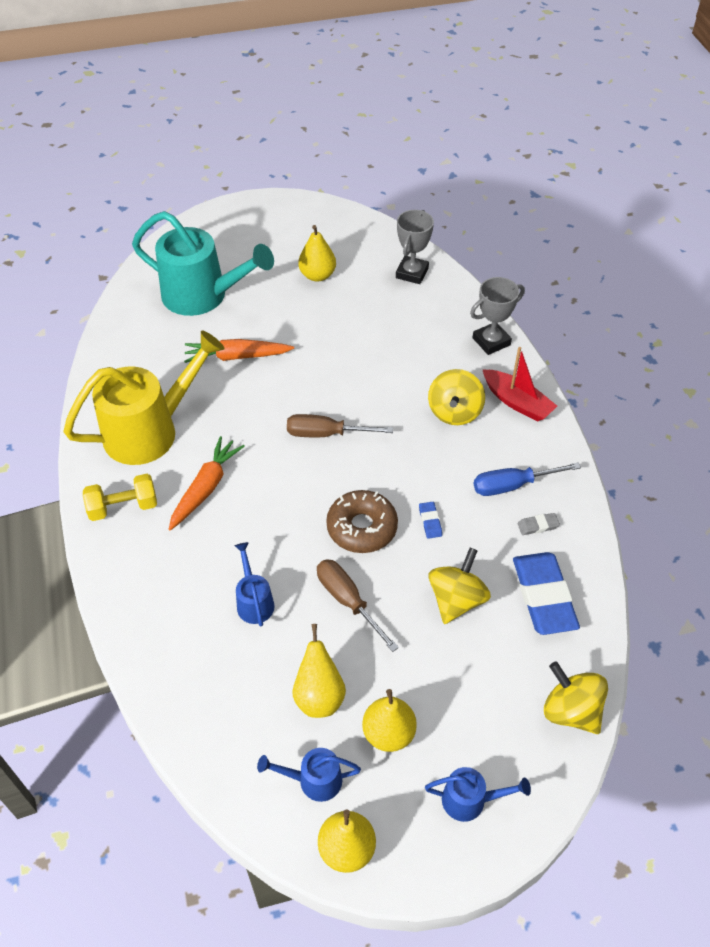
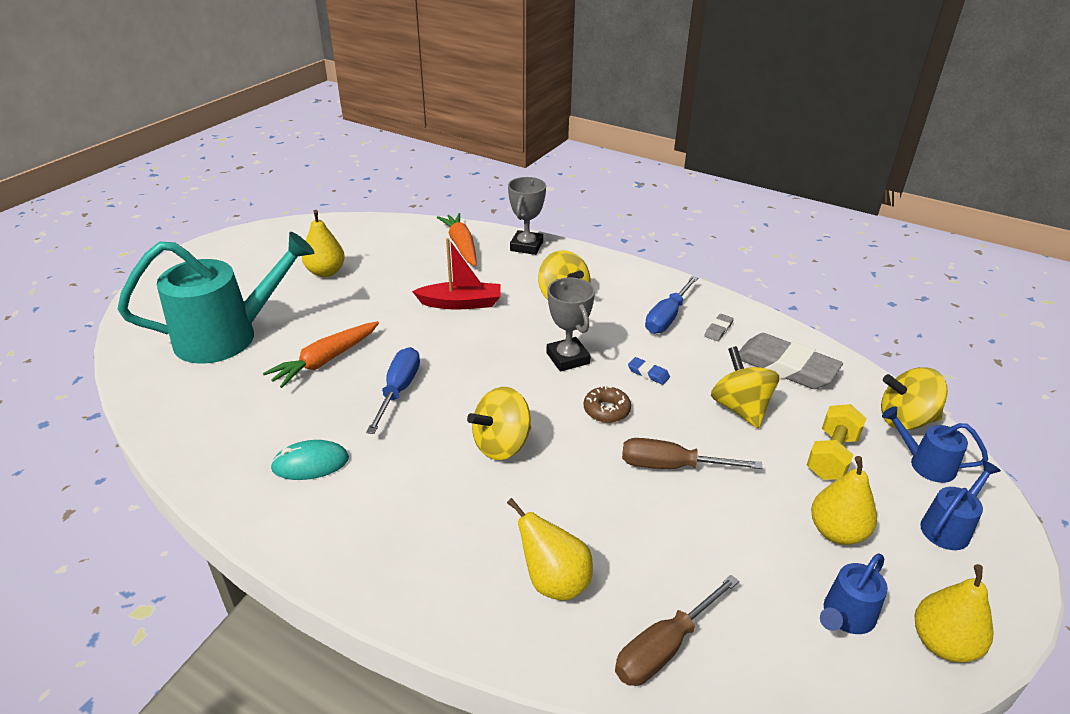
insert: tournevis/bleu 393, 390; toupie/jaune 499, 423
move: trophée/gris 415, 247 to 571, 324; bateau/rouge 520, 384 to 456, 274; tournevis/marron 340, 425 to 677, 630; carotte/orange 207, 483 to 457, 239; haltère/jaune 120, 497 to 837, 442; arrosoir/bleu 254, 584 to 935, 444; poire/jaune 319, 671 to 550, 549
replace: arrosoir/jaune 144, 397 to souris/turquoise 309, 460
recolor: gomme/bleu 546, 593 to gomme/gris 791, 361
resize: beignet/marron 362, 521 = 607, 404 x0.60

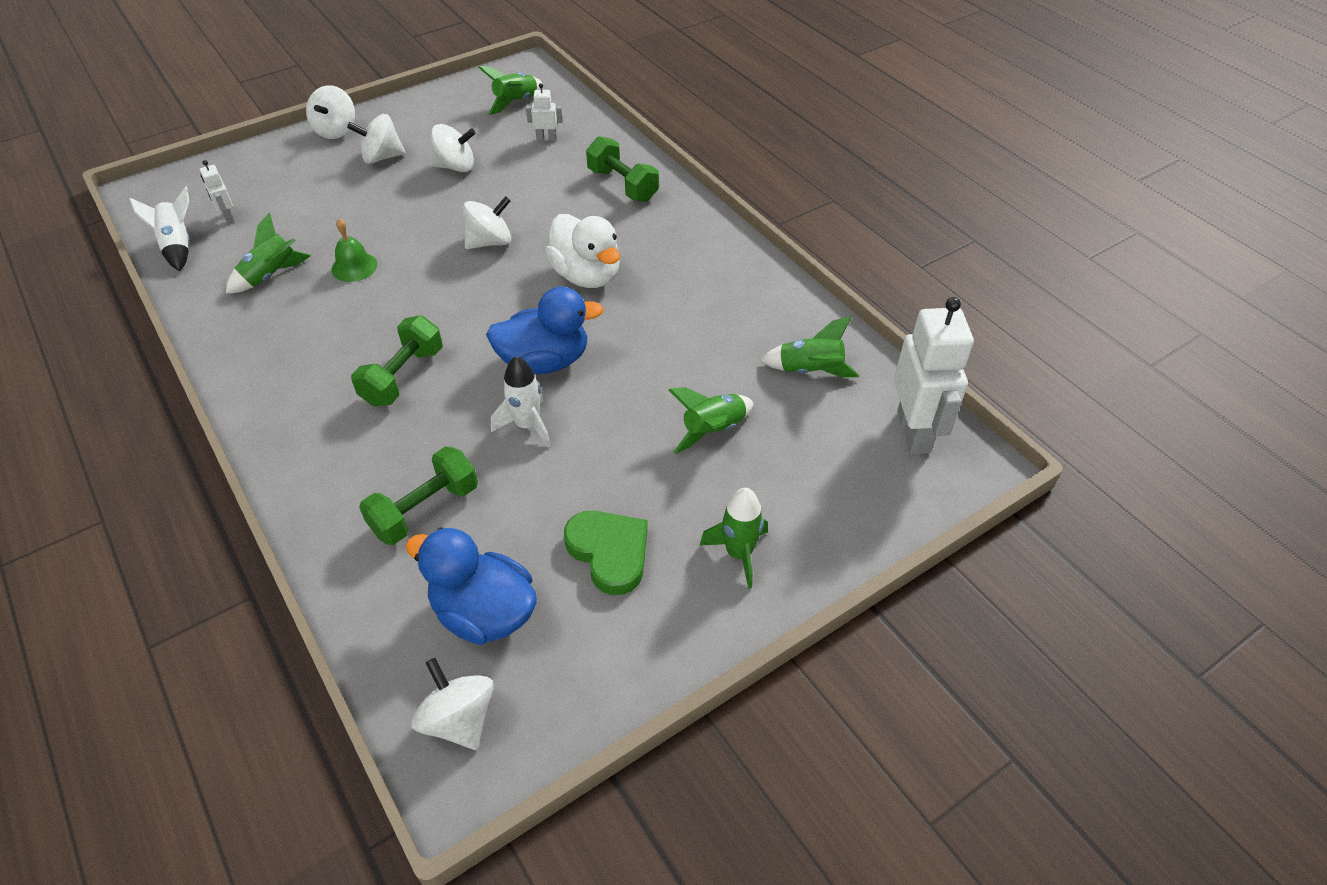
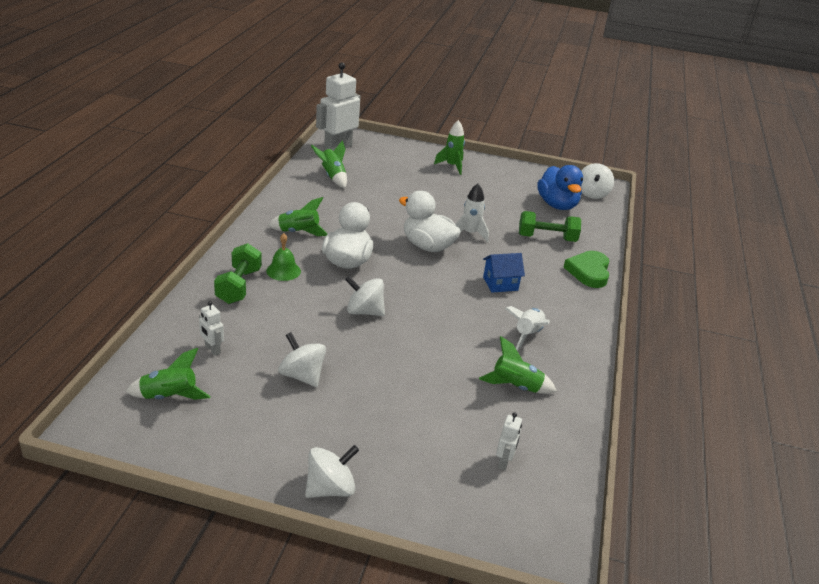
delete: toupie/blanc 376, 139
move: fusée/blanc 159, 228 to 527, 328; cloche/vert 354, 250 to 283, 257; fusée/vert 711, 420 to 298, 216; cœur/vert 606, 553 to 586, 269
replace: haltère/vert 397, 361 to maison/bleu 504, 273
recolor: canard/bleu 545, 330 to canard/blanc 430, 221

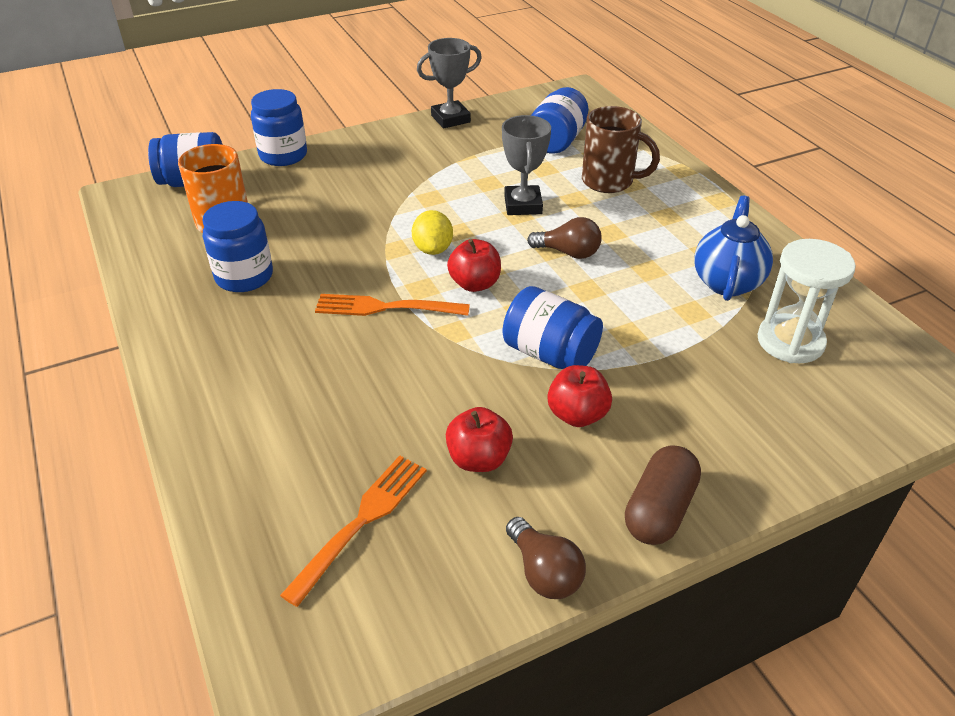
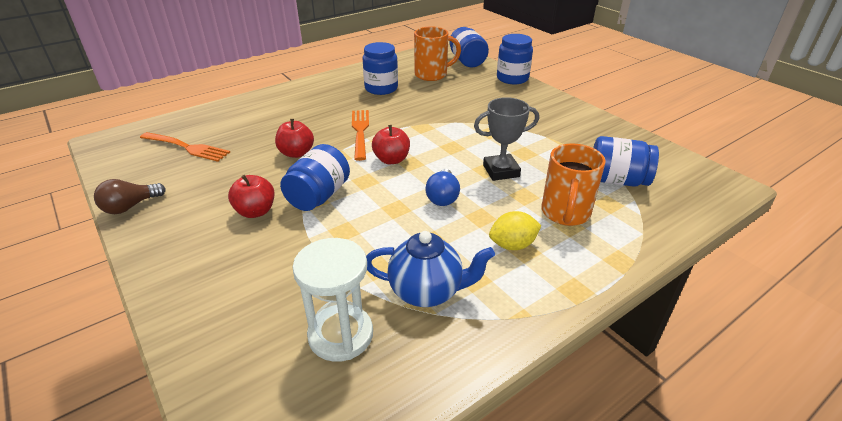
delete: trophée/gris 449, 83; gélule/marron 663, 495
move: citron/jaune 432, 232 to 515, 230; pomme/rouge 479, 439 to 294, 138
recolor: tasse/marron 621, 149 to tasse/orange 573, 184; ampoule/marron 564, 238 to ampoule/bleu 442, 187

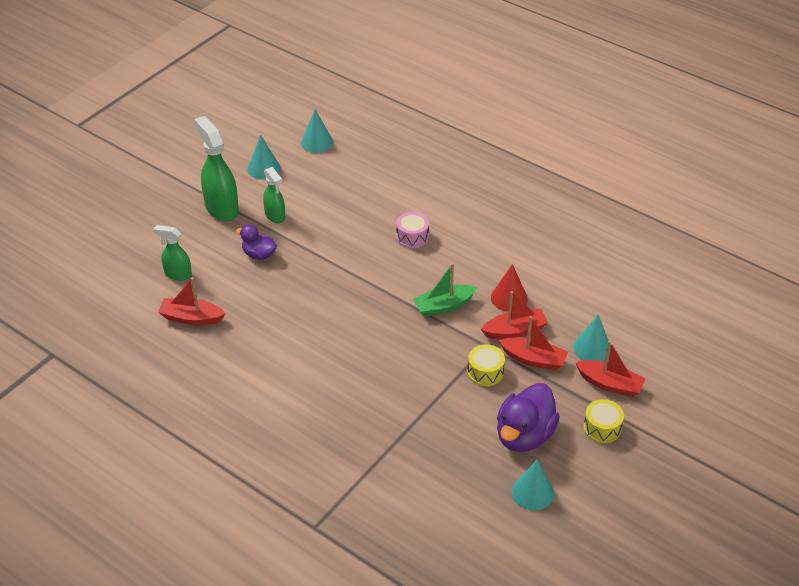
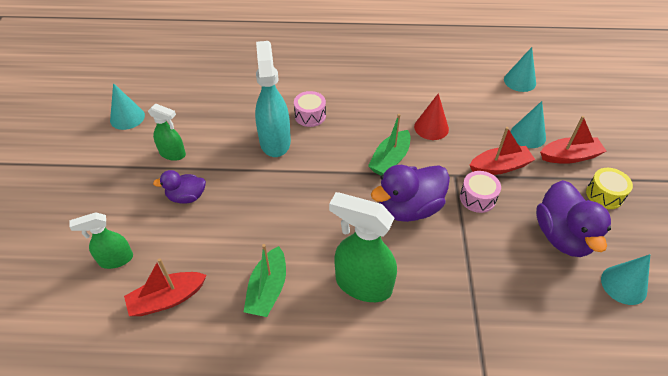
delete: bateau/rouge 514, 315
insert: vaporisateur/turquoise 273, 99; canard/violet 410, 193; bateau/vert 265, 280
move: cône/turquoise 317, 131 to 520, 69; vaporisateur/vert 216, 168 to 363, 247
recolor: tambour/jaune 486, 365 to tambour/rose 480, 192

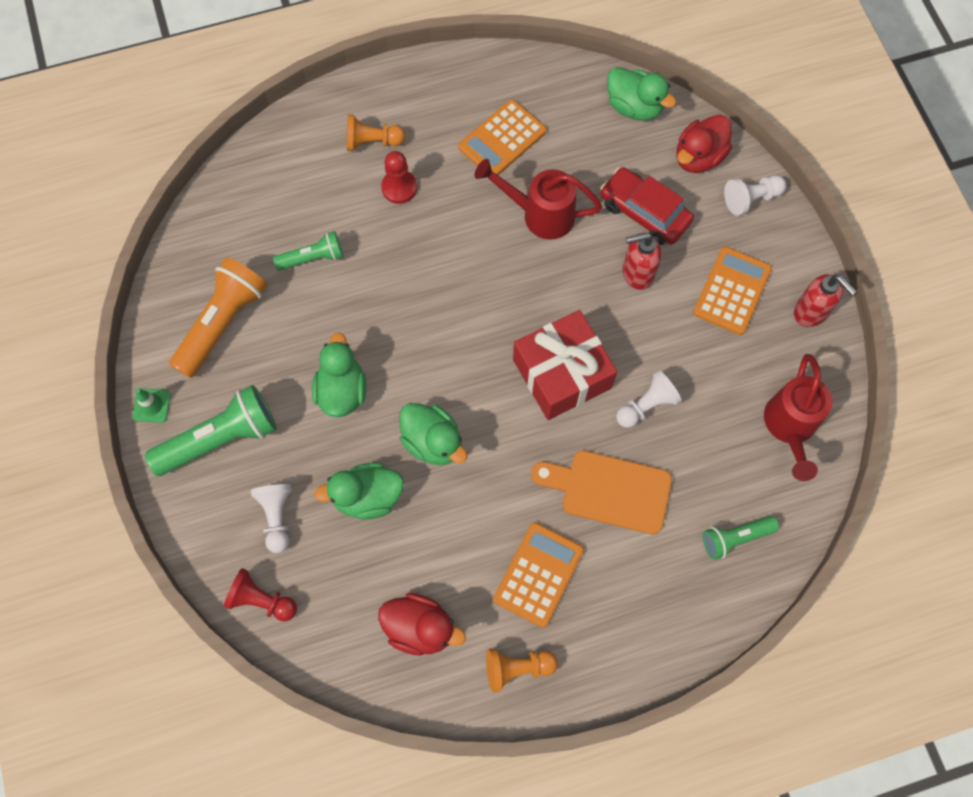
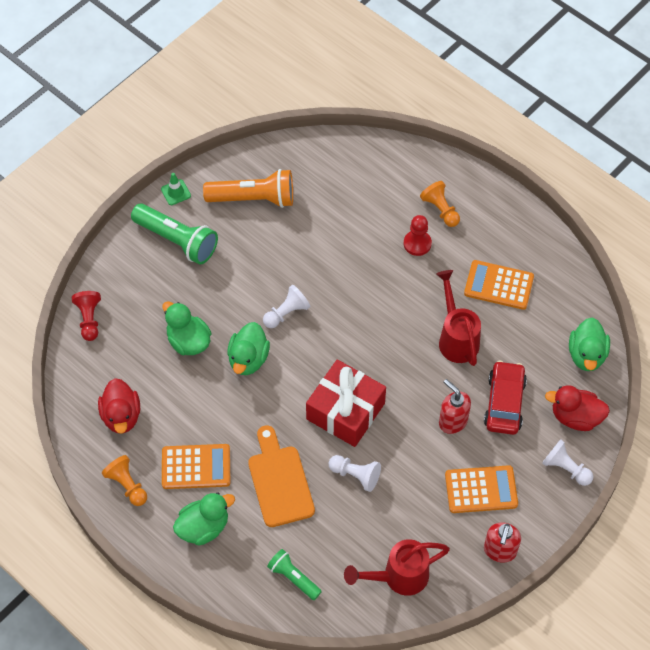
delete: lampe de poche/vert 308, 251
move: canard/vert 339, 374 to 204, 519; pion/blanc 271, 518 to 286, 306

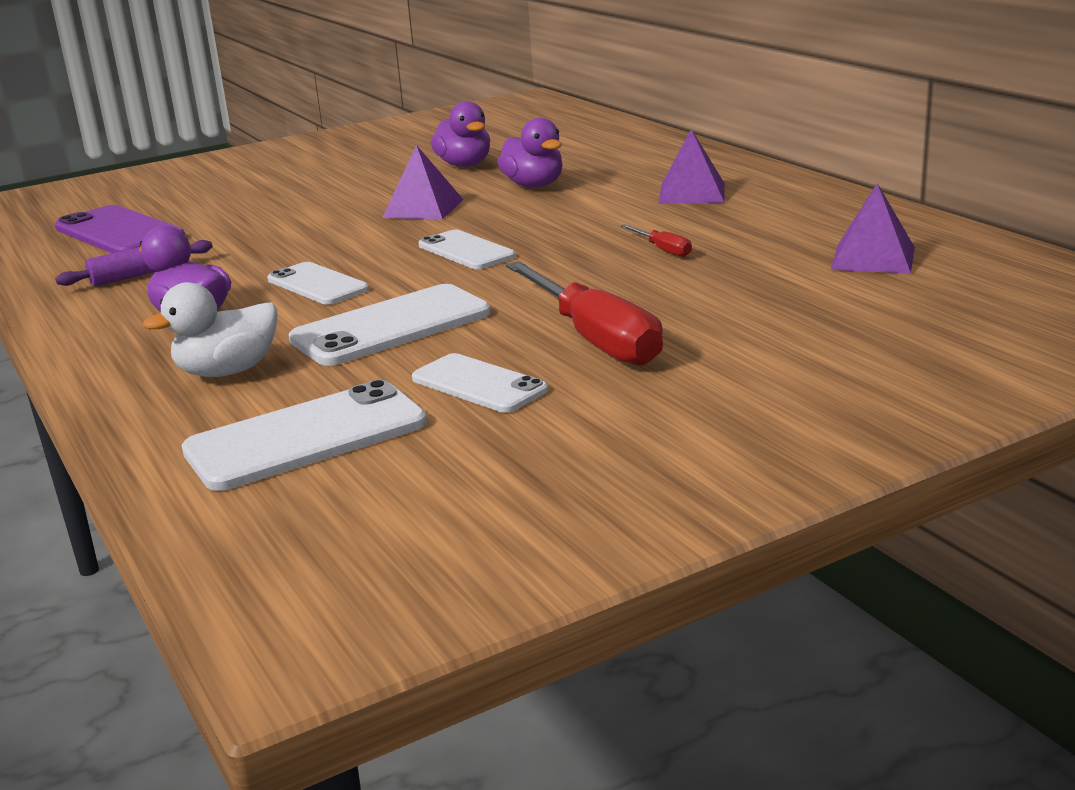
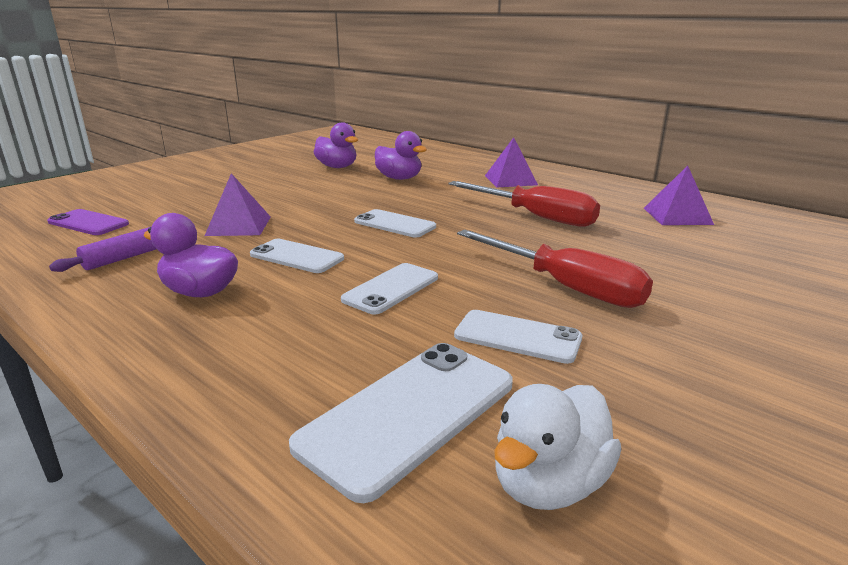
move: pyramide/violet 423, 182 to 238, 204; canard/blanc 210, 329 to 557, 447
resize: téléphone/violet 120, 229 = 88, 222 x0.64; tournevis/rouge 656, 240 = 524, 204 x2.30; téléphone/blanc 389, 325 = 389, 289 x0.64

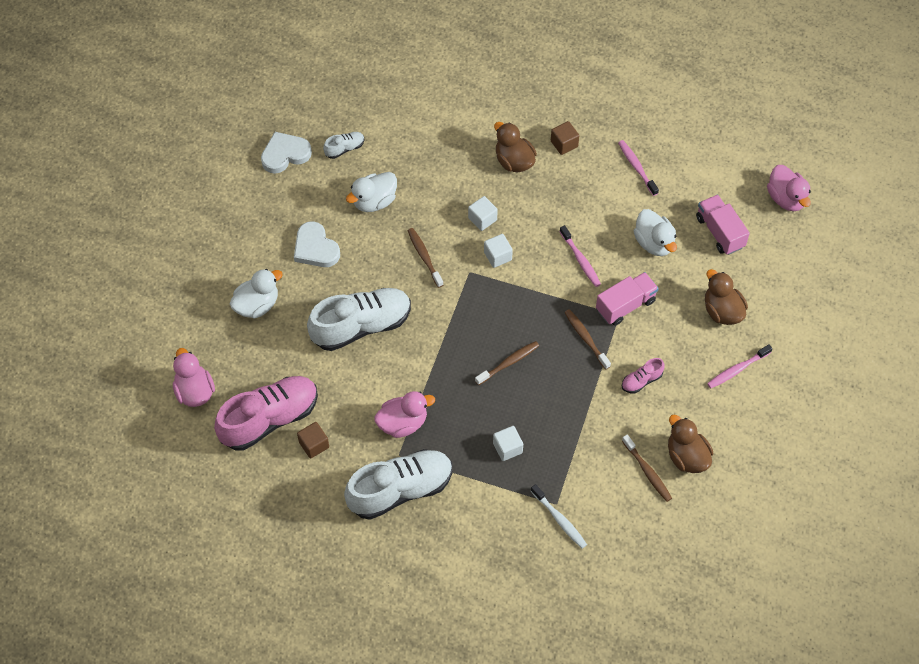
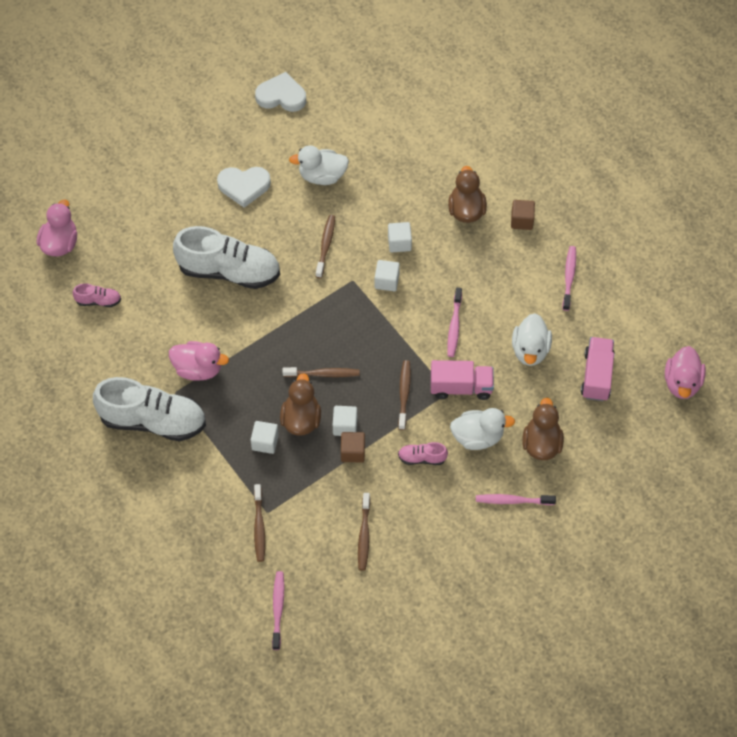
delete: chaussure/blanc 343, 145
insert: cube/blanc 345, 421; brosse à dents/rose 278, 610
move: canard/blanc 256, 293 to 482, 429; canard/marron 690, 444 to 300, 404; cube/marron 313, 440 to 353, 447
recolor: brosse à dents/blanc 559, 516 to brosse à dents/marron 259, 523
rotate: cœur/blanc 317, 244 = 244, 187 90 degrees counterclockwise
resize: chaussure/rose 266, 413 = 97, 295 x0.44

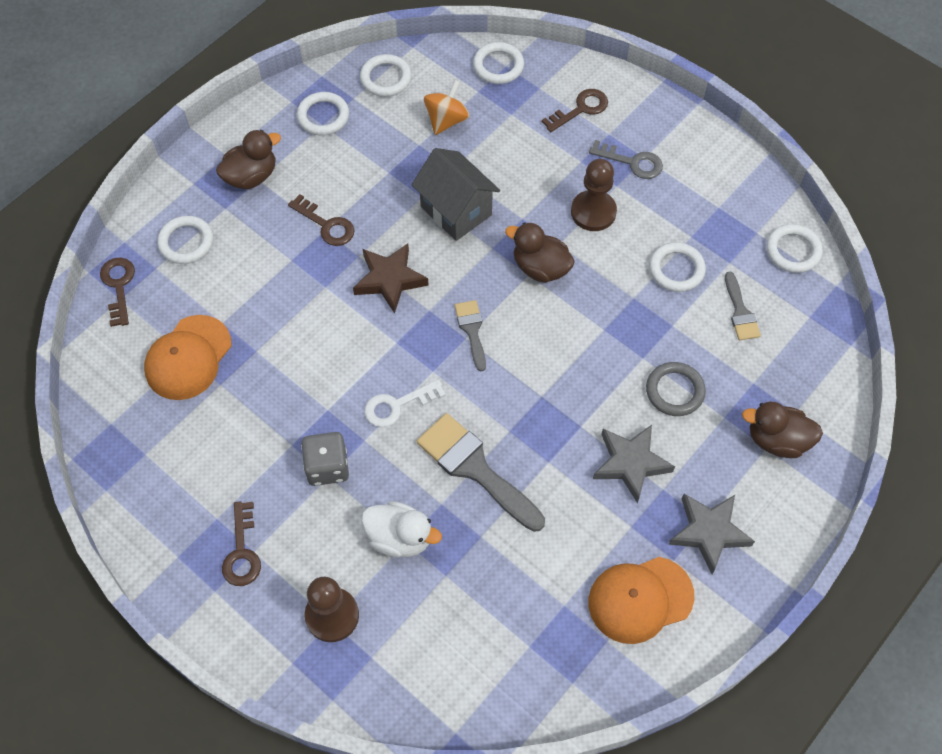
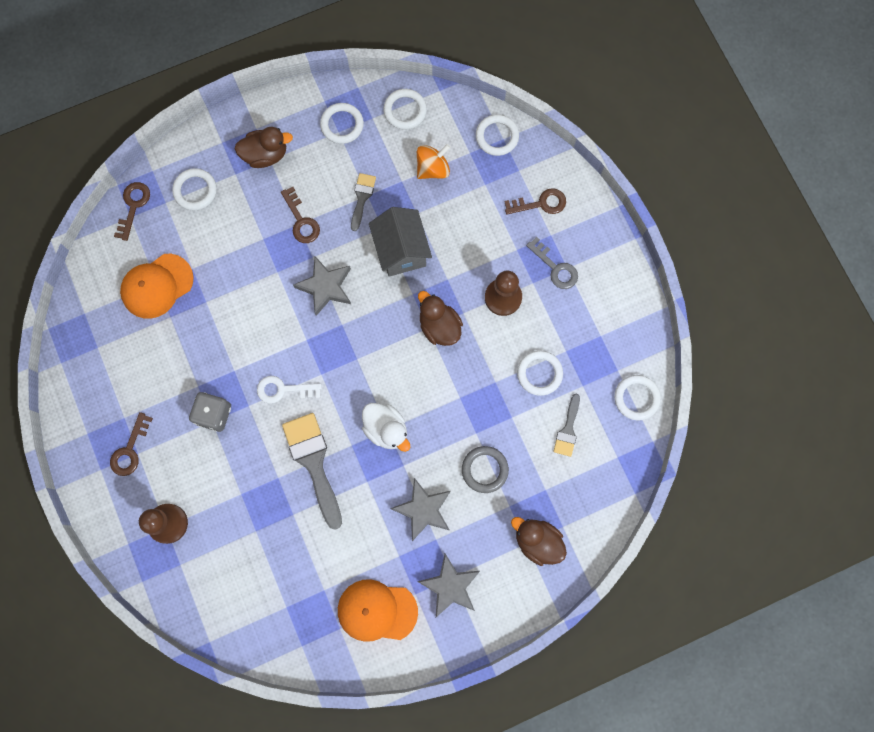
move: pinceau/gris 470, 336 to 363, 202; canard/blanc 401, 529 to 386, 427
recolor: étoile/marron 391, 278 to étoile/gris 322, 286

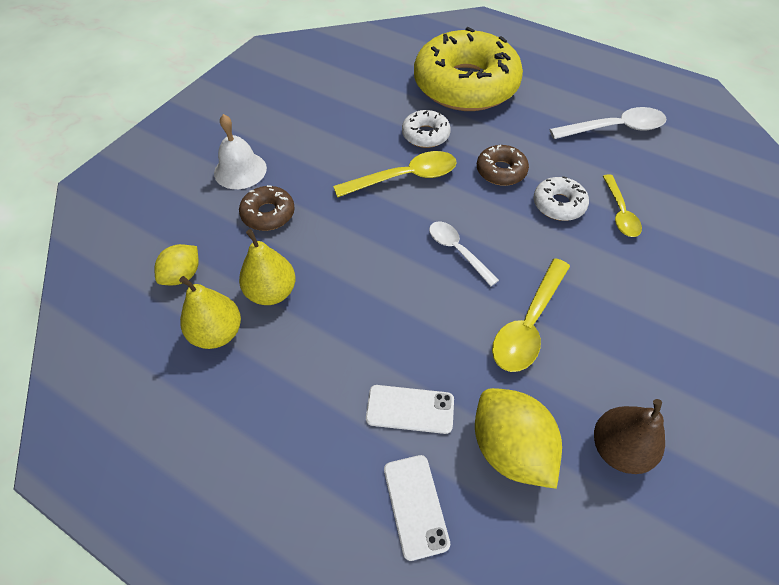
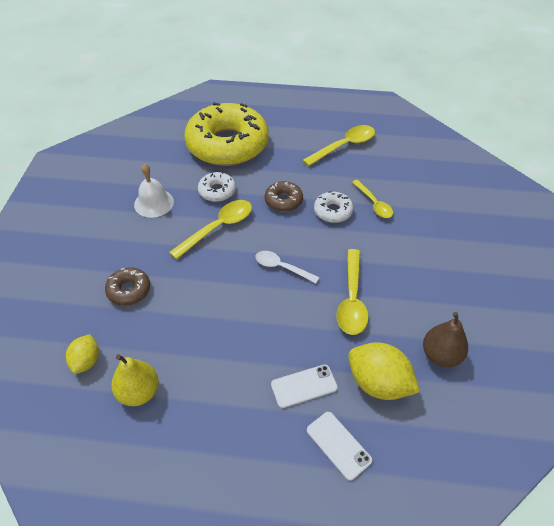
delete: poire/jaune 267, 267
move: cloche/blanc 240, 151 to 154, 191
recolor: cuillère/blanc 607, 123 to cuillère/jaune 338, 145

